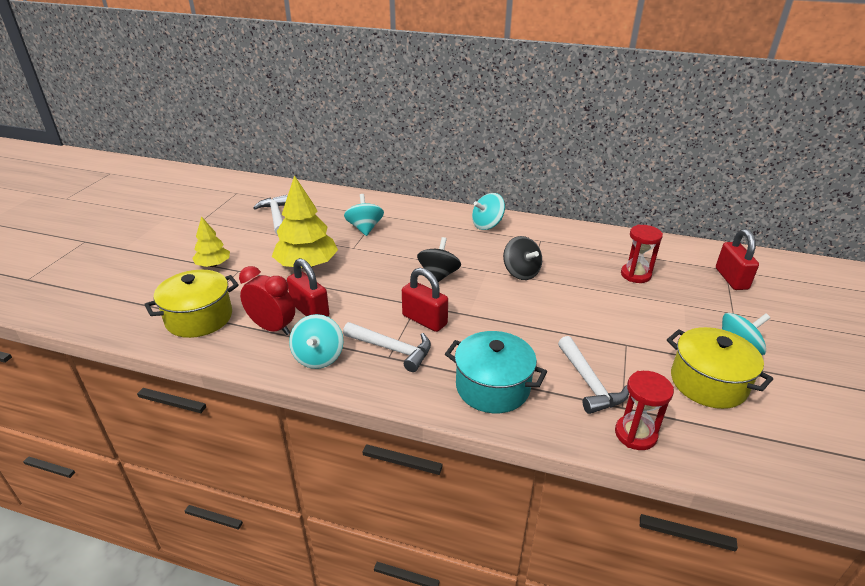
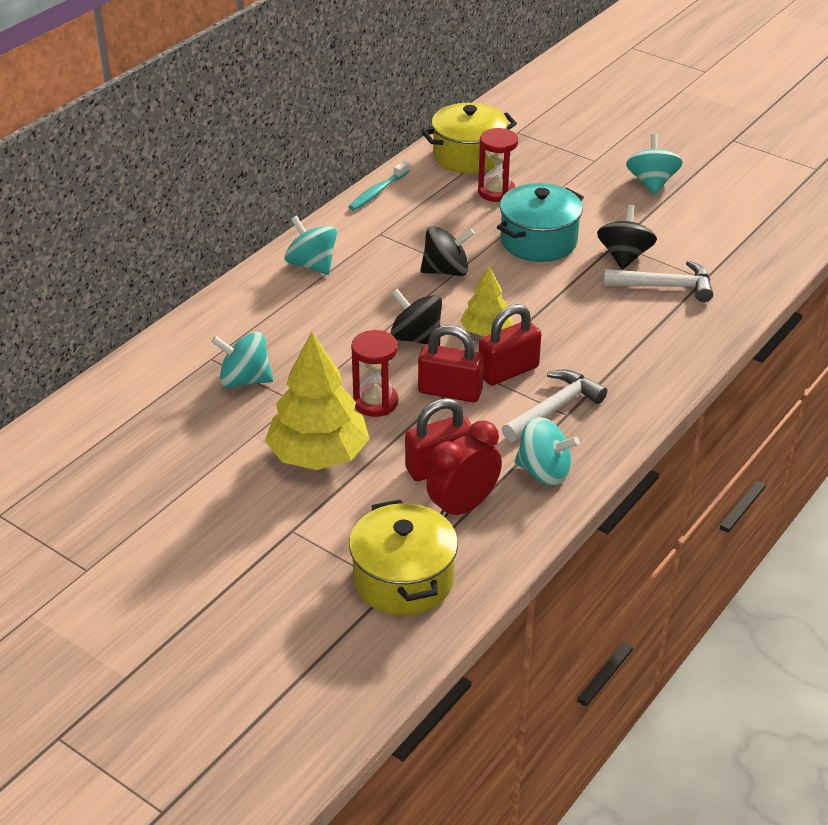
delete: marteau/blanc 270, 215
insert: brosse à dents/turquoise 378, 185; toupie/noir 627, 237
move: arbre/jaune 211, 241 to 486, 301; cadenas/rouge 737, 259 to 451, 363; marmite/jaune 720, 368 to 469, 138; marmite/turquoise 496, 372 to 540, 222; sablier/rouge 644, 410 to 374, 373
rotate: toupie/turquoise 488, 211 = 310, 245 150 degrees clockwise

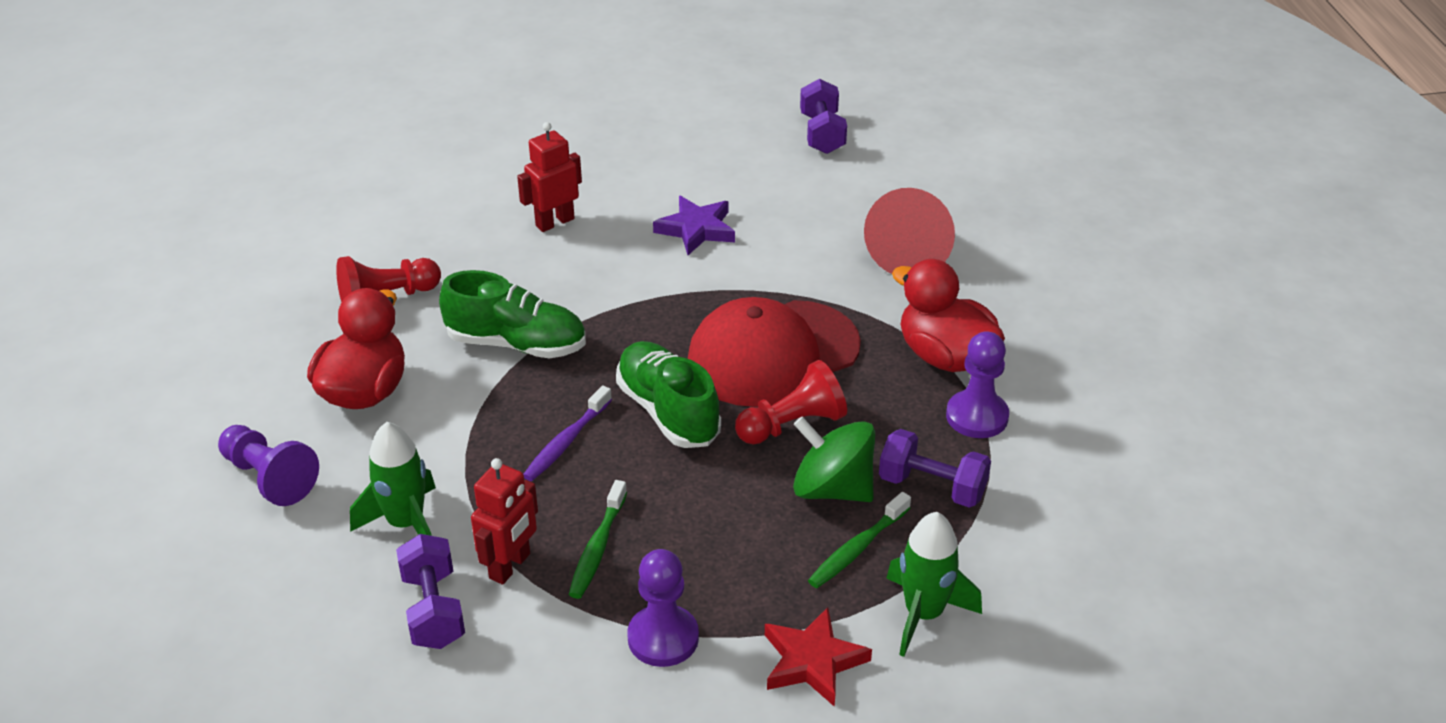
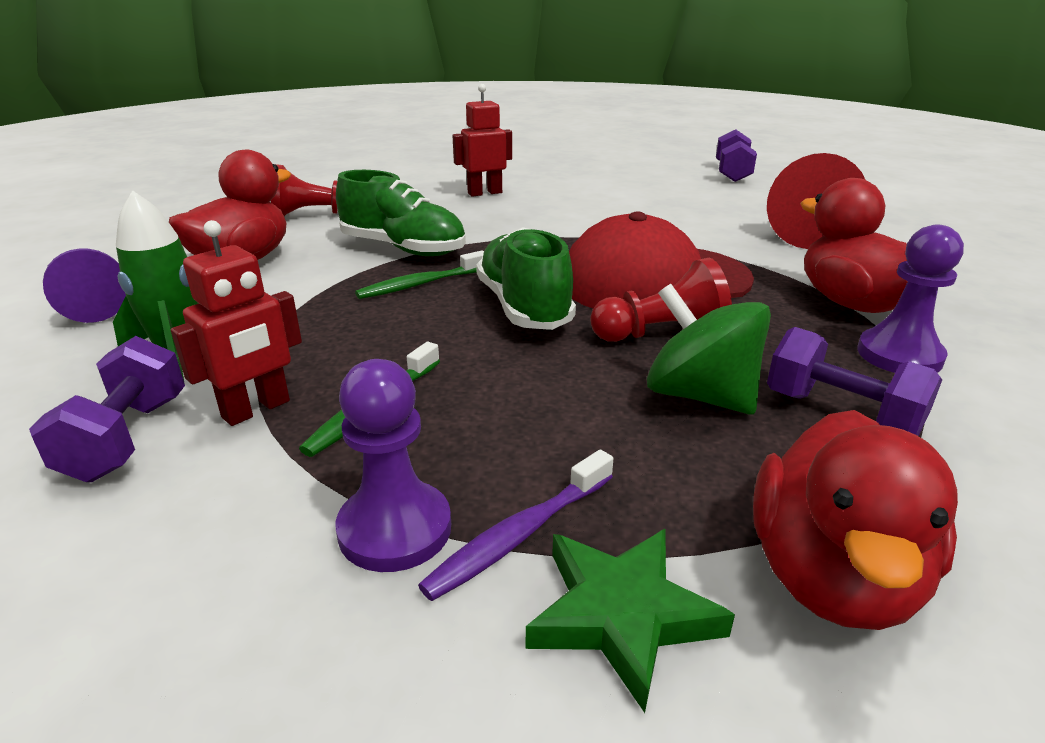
delete: étoile/violet 694, 225
move: brosse à dents/violet 567, 433 to 515, 525; brosse à dents/vert 859, 540 to 419, 274
replace: fusée/vert 934, 584 to canard/rouge 855, 520
recolor: étoile/rouge 818, 657 to étoile/vert 630, 621

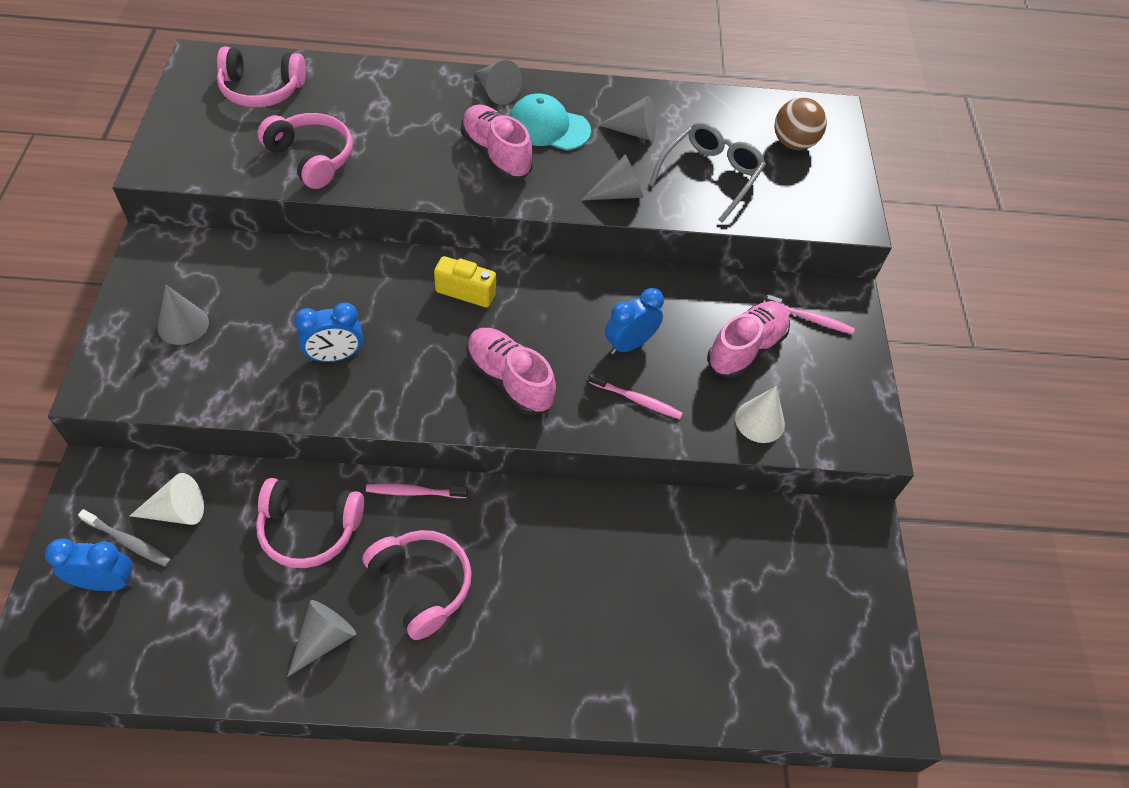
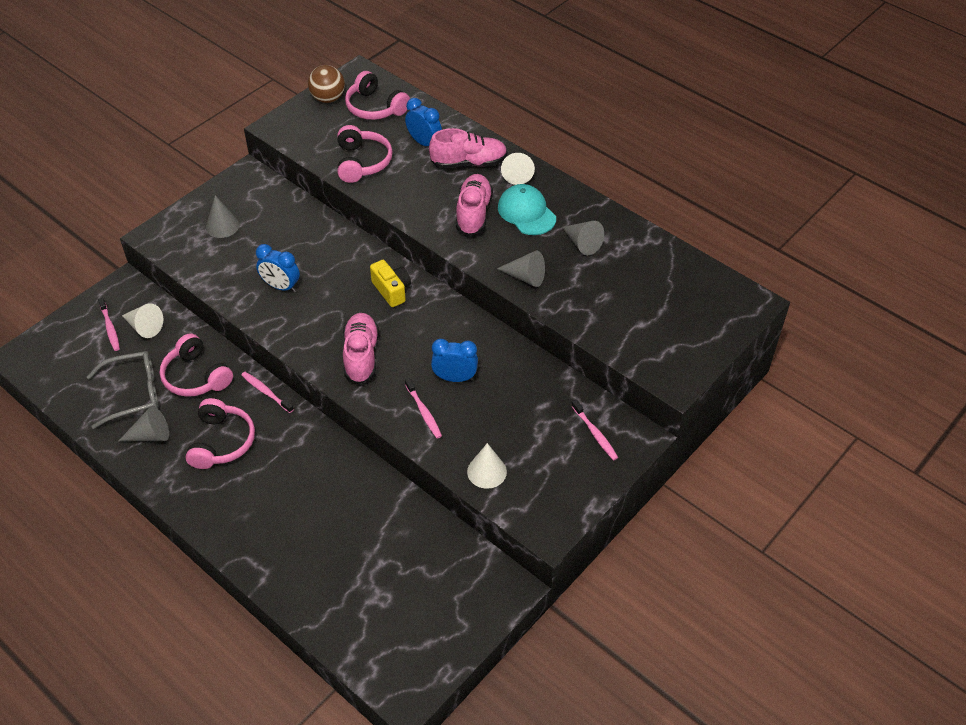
move: balle/marron 800, 123 to 326, 84; lunettes/gris 707, 172 to 122, 390; chaussure/rose 748, 339 to 468, 148; réveil/bleu 89, 564 to 423, 122
recolor: cône/gris 498, 82 to cône/blanc 518, 169; brosse à dents/gris 124, 538 to brosse à dents/rose 109, 324

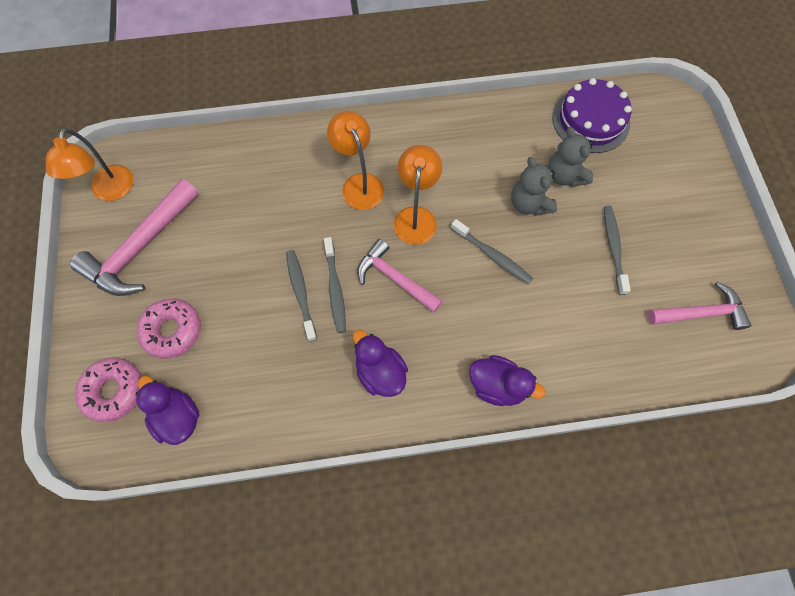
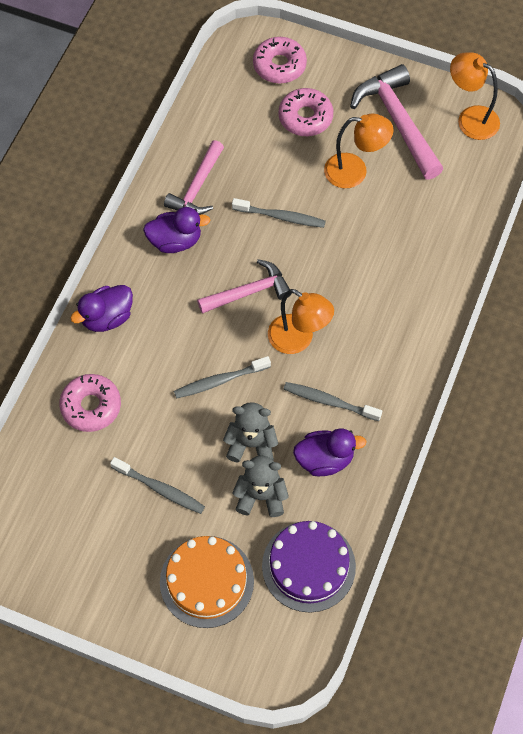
insert: beignet/rose 90, 403; gâteau/orange 207, 582
move: lampe/orange 355, 160 to 358, 150; brosse à dents/gris 335, 285 to 333, 401; marteau/rose 699, 306 to 194, 177; canard/violet 168, 410 to 330, 452

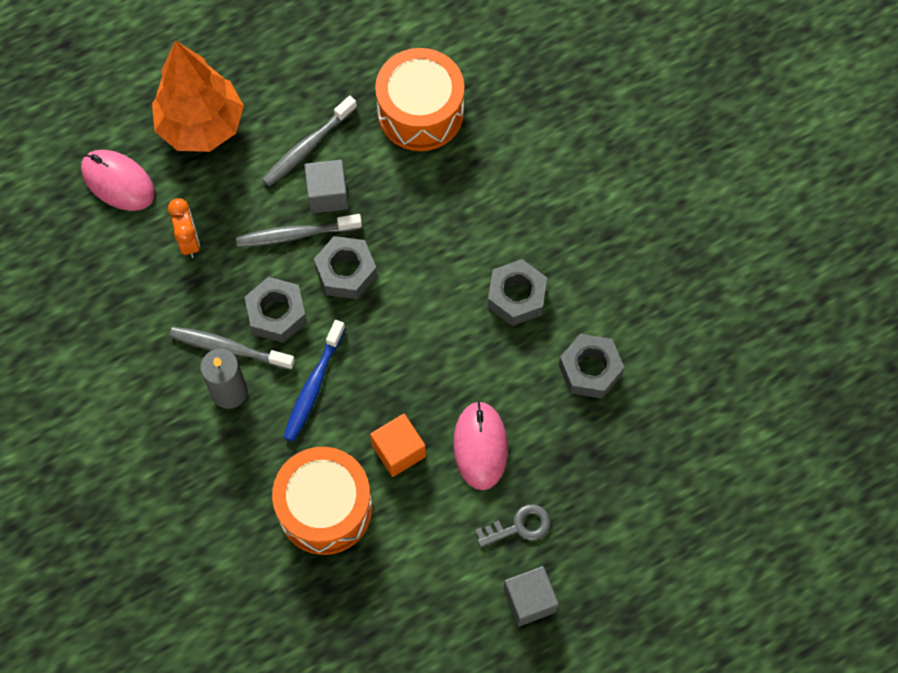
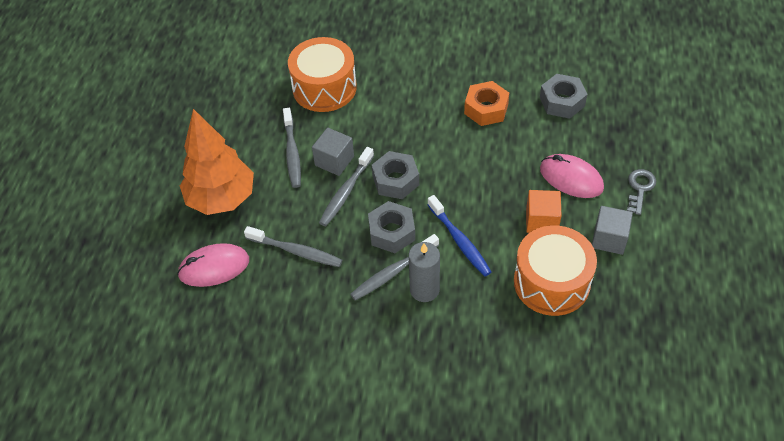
move: cube/gris 531, 596 to 612, 230
replace: réveil/orange 184, 228 to brosse à dents/gris 293, 246
recolor: écrou/gris 517, 292 to écrou/orange 486, 103

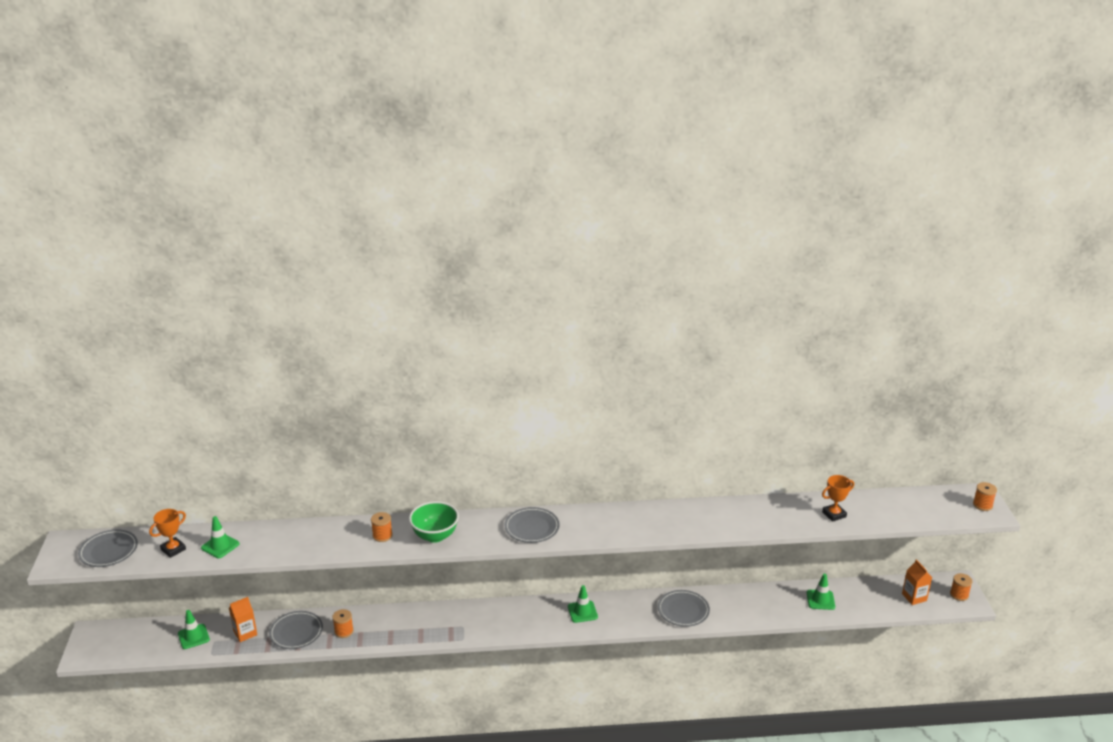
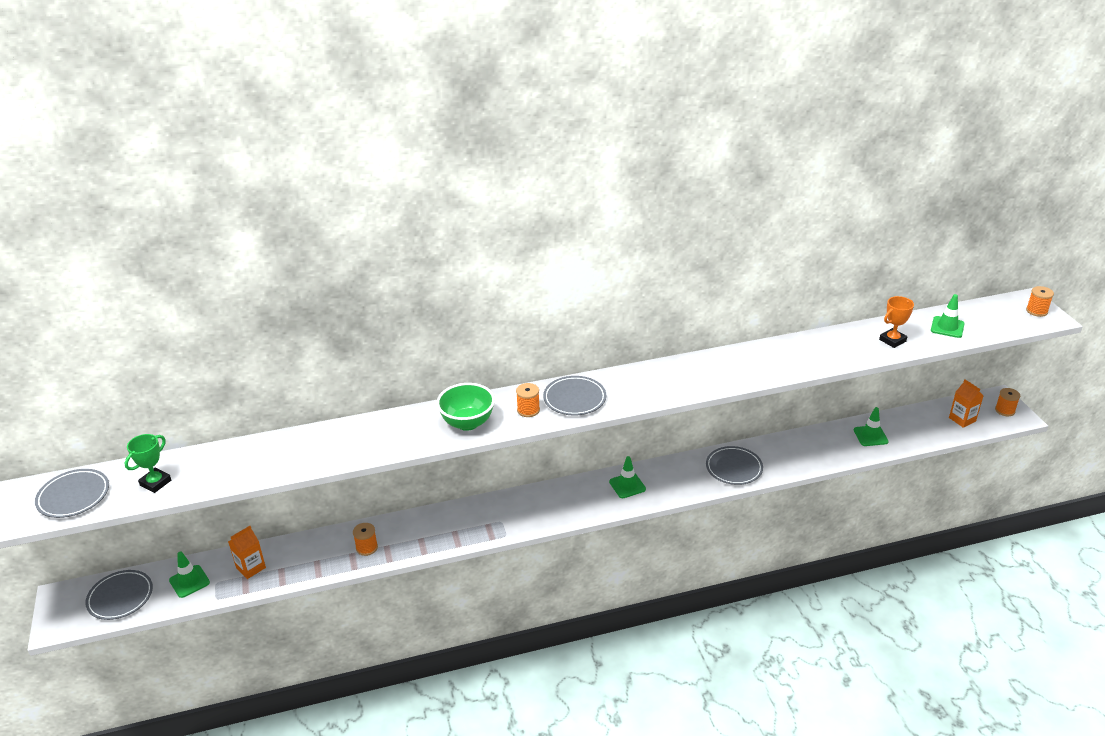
move: bobine/orange 382, 527 to 528, 400; cône de chantier/vert 220, 537 to 948, 316; assiette/gris 296, 630 to 119, 595
recolor: trophée/orange 167, 533 to trophée/vert 148, 463

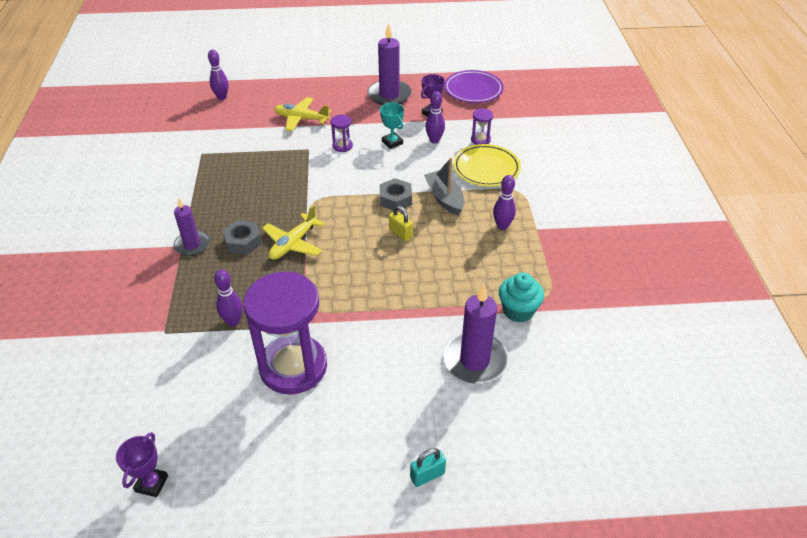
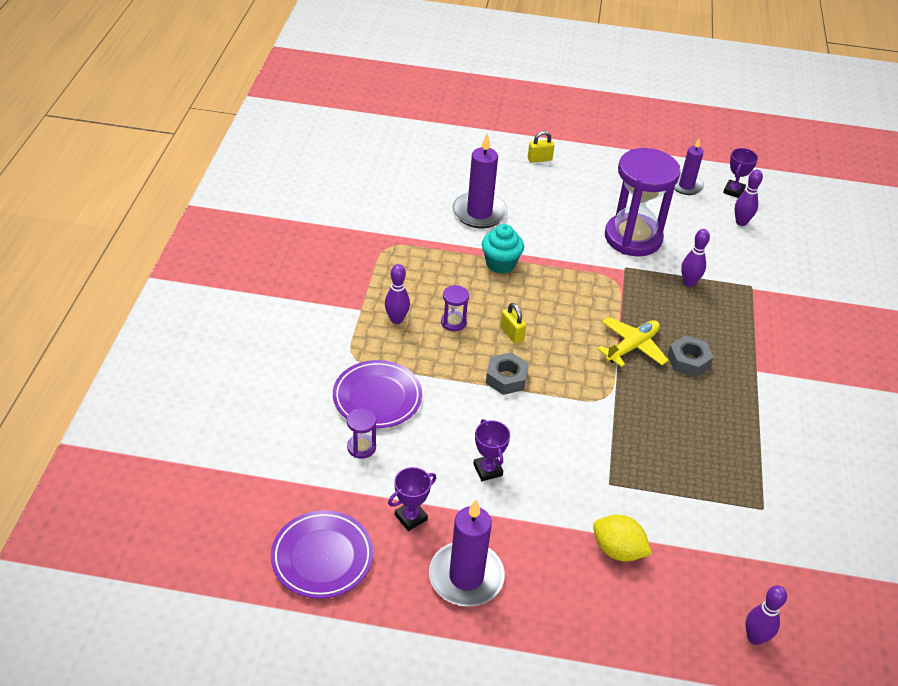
delete: bateau/gris 444, 186
move: quille/violet 435, 117 to 748, 198; sablier/violet 342, 133 to 455, 308; bougie/violet 192, 227 to 689, 166; muffin/turquoise 521, 297 to 503, 249
replace: avion/jaune 302, 114 to citron/jaune 622, 538
recolor: trophée/turquoise 392, 126 to trophée/violet 491, 450; assiette/jaune 487, 165 to assiette/violet 377, 394; cadenas/turquoise 428, 467 to cadenas/jaune 541, 147

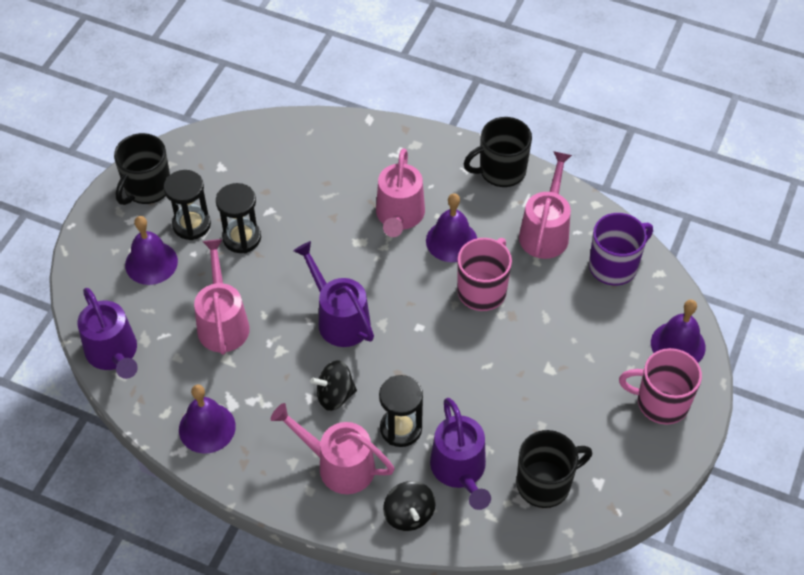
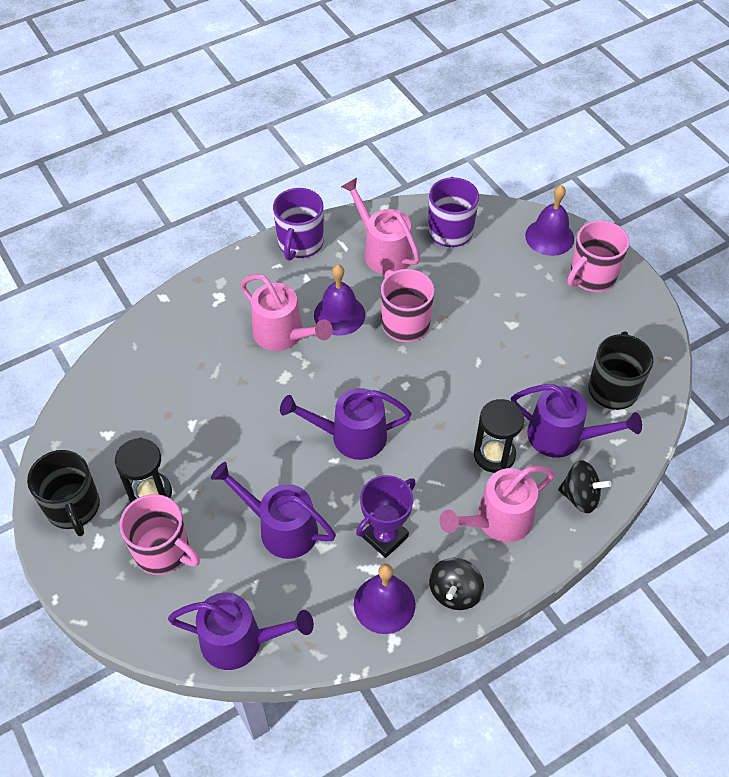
delete: sablier/noir 238, 218
insert: trophée/violet 386, 516
move: toupie/noir 333, 385 to 456, 584
replace: cloche/violet 151, 250 to tasse/rose 159, 534
recolor: tasse/noir 498, 152 to tasse/violet 298, 224; arrosoir/rose 222, 297 to arrosoir/violet 273, 510

